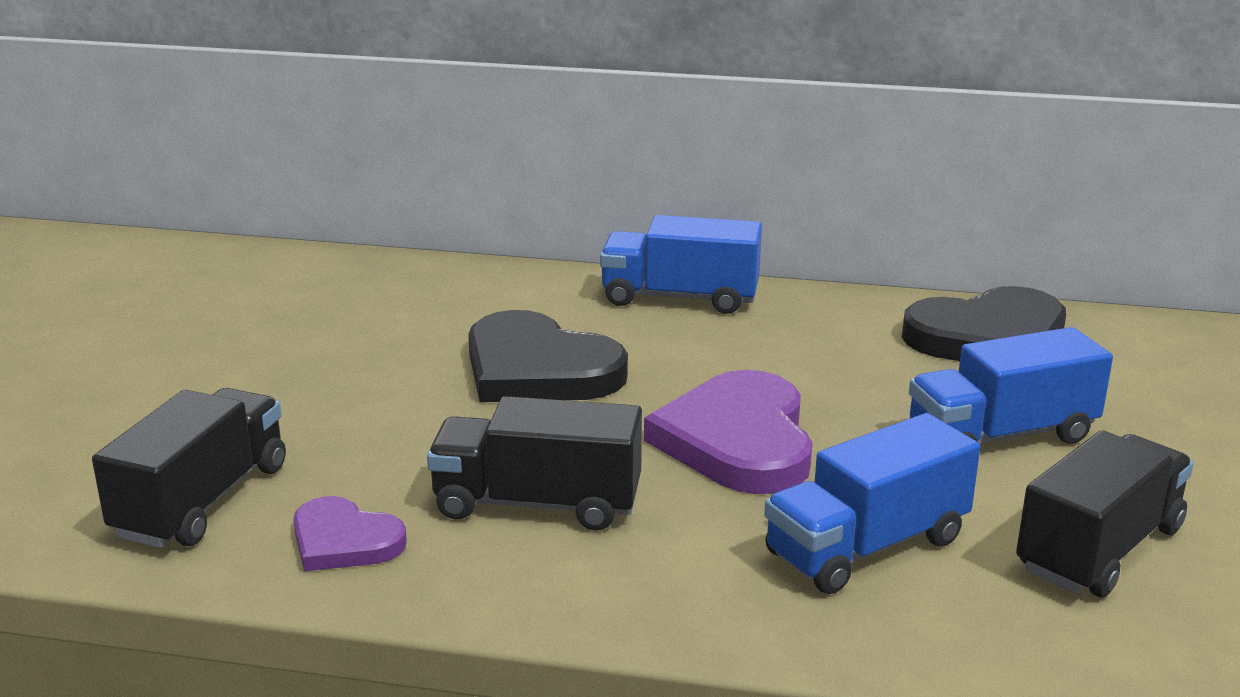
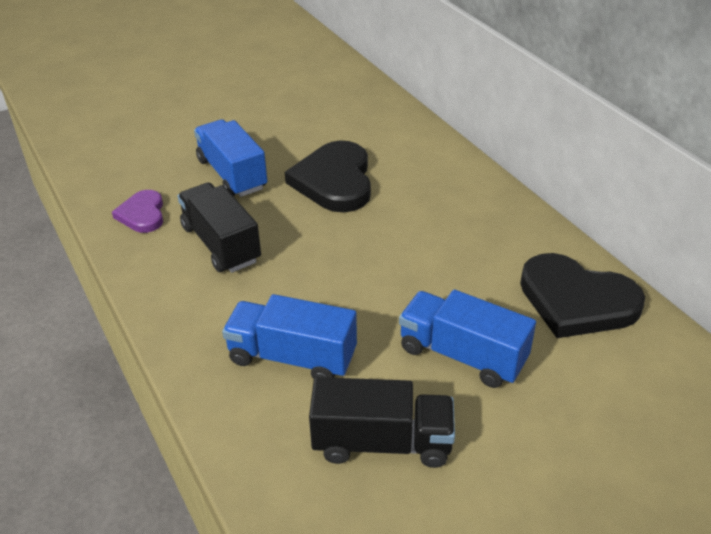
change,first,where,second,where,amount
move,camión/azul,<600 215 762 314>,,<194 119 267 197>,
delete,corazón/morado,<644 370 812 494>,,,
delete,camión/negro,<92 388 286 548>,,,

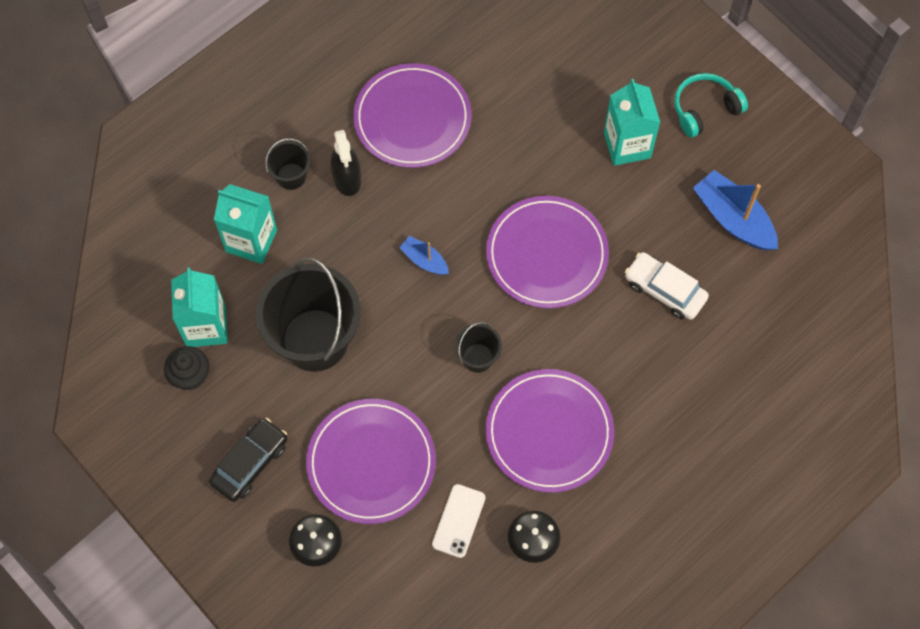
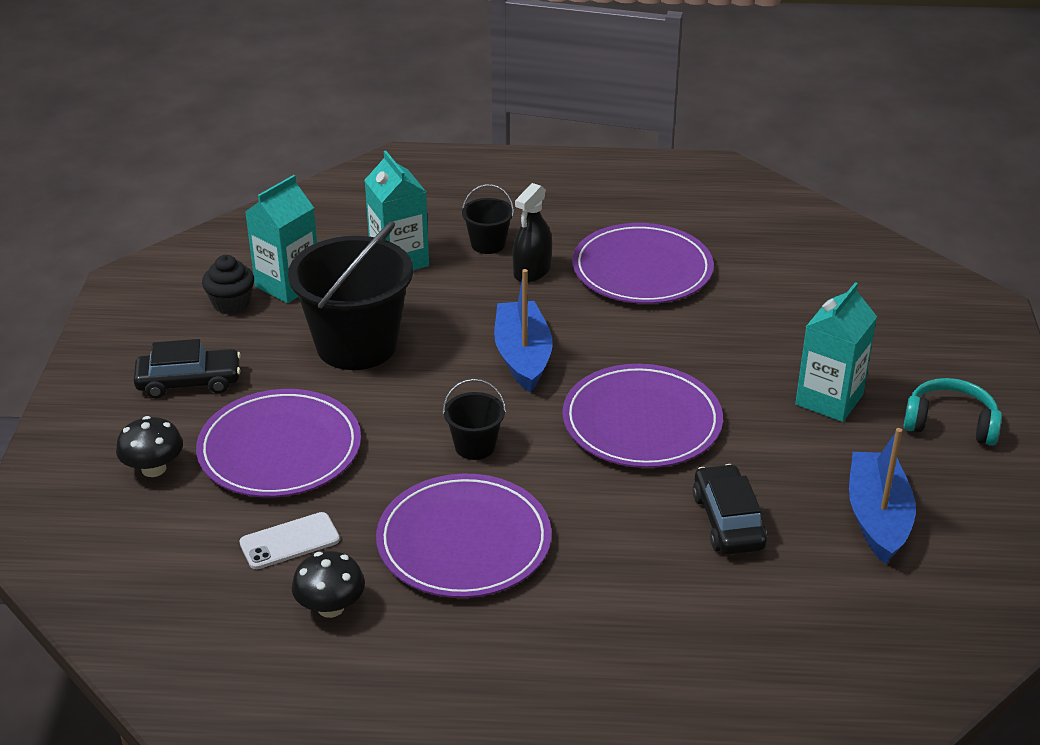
change,first,where,second,where,amount
resize,barco/azul,<399 236 449 275>,,<494 269 553 392>,x1.84
recolor,coche/blanco,<625 252 709 320>,coche/negro,<693 464 767 555>,

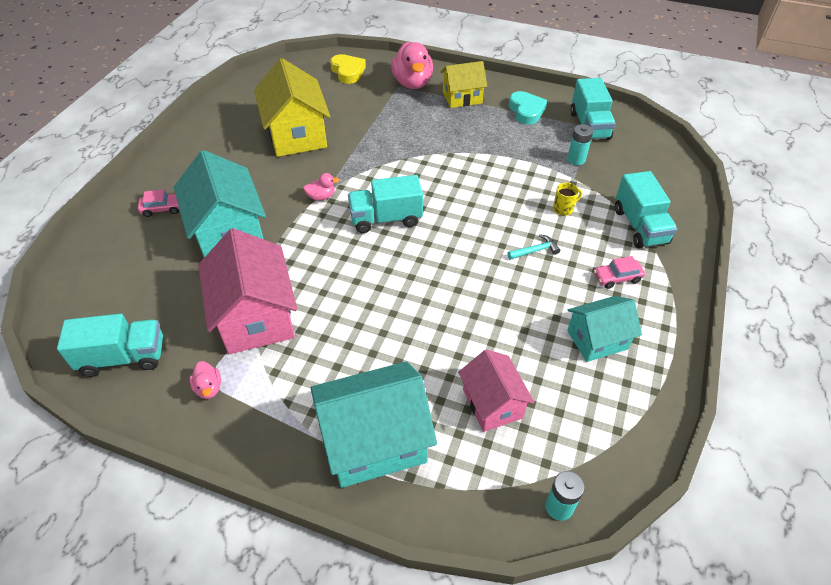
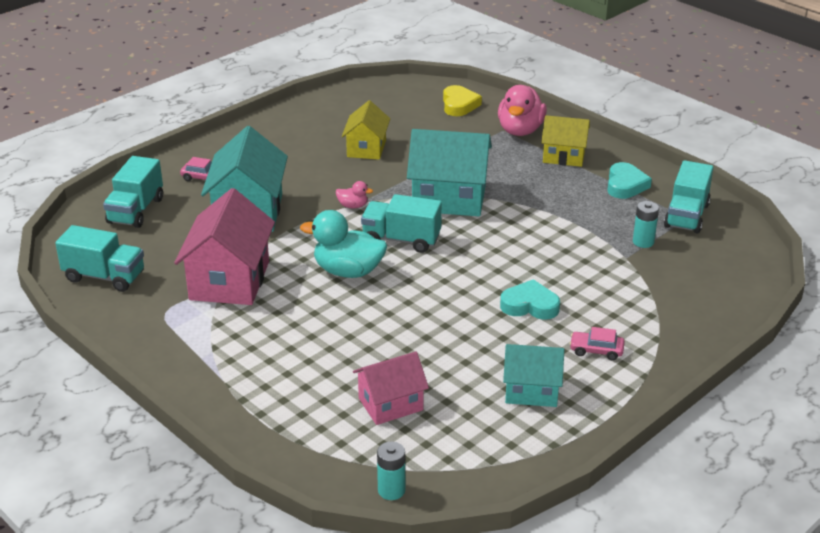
change,first,where,second,where,amount
resize,casa/amarillo,<254 58 331 157>,,<342 100 390 160>,x0.61
move,camión/turquesa,<615 171 677 248>,,<103 156 163 228>,
delete,taza/amarillo,<553 183 582 216>,,,
replace,martillo/turquesa,<507 234 560 260>,corazón/turquesa,<500 279 560 319>,
rotate,casa/rosa,<458 349 535 432>,,<353 351 429 425>,60 degrees clockwise
delete,pato/rosa,<189 361 221 399>,,,
move,casa/turquesa,<311 361 437 488>,,<407 129 492 216>,
insert,,,pato/turquesa,<300 210 387 278>,

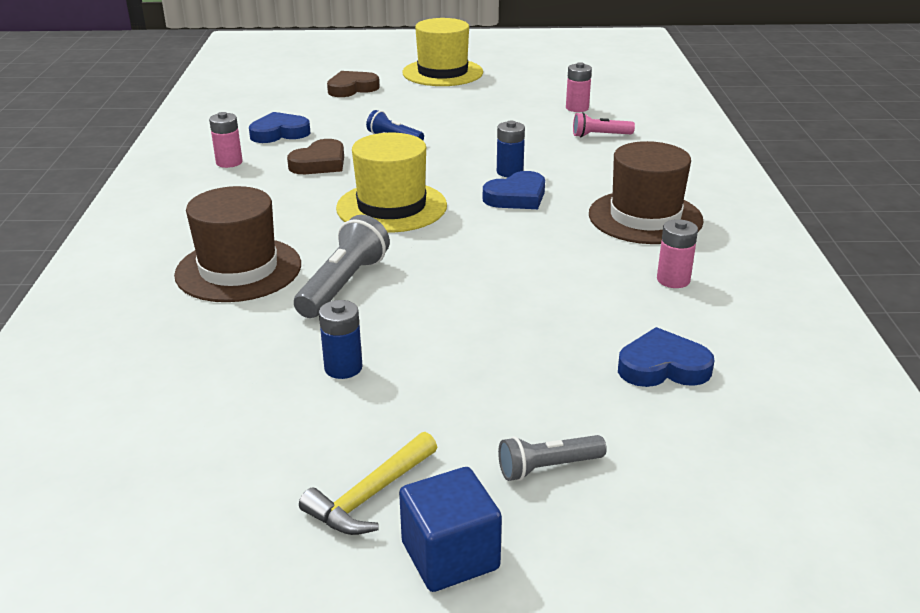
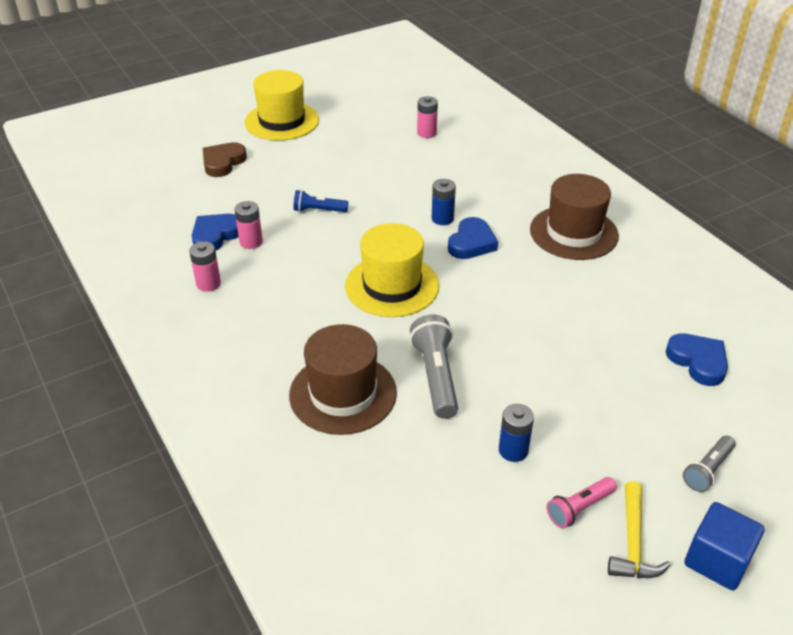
change,first,where,second,where,amount
move,lámpara de mano/rosa,<573 112 635 137>,,<547 477 617 528>,
delete,corazón/marrón,<287 139 344 174>,,,
move,pila/rosa,<657 219 698 288>,,<235 201 263 249>,
rotate,corazón/azul,<618 327 714 387>,,<666 333 728 386>,90 degrees clockwise

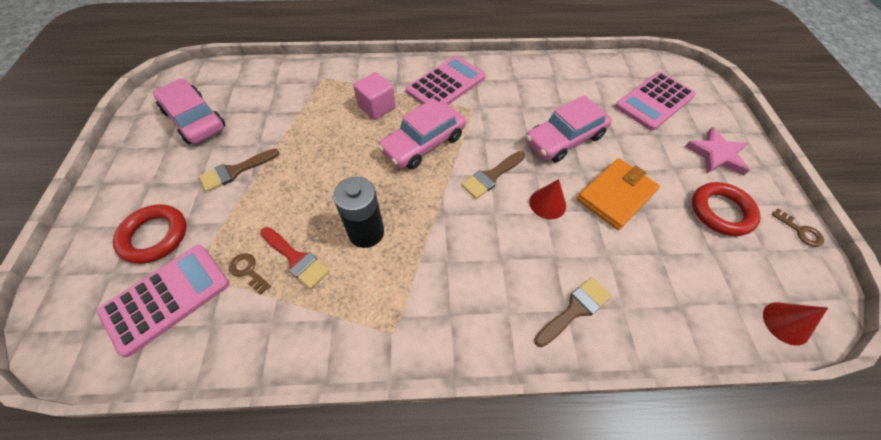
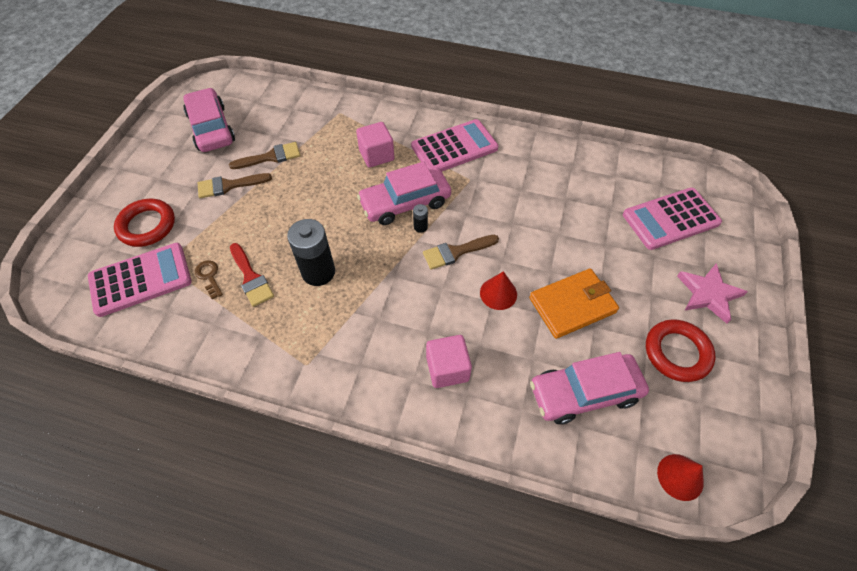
change,first,where,second,where,amount
move,coche/rosa,<525 95 612 163>,,<530 352 649 424>,
delete,llave/marrón,<771 208 824 247>,,,
move,pincel/marrón,<534 277 611 347>,,<229 142 300 169>,
insert,,,pila/negro,<413 204 428 233>,
insert,,,cubo/rosa,<426 335 472 388>,

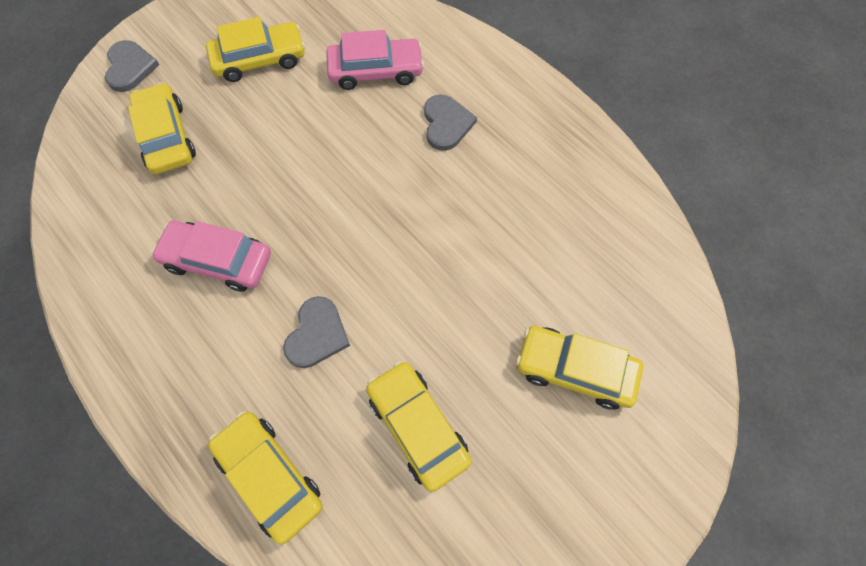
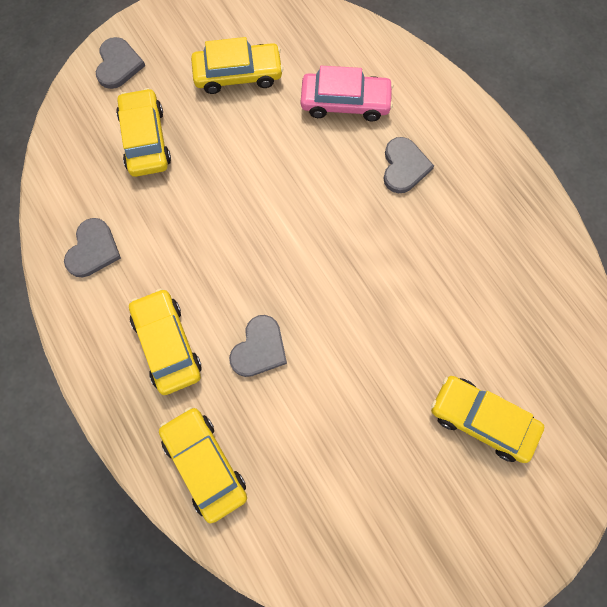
change,first,where,second,where,amount
delete,coche/rosa,<151 221 271 292>,,,
move,coche/amarillo,<366 361 472 492>,,<129 288 202 395>,
insert,,,corazón/gris,<64 218 121 277>,

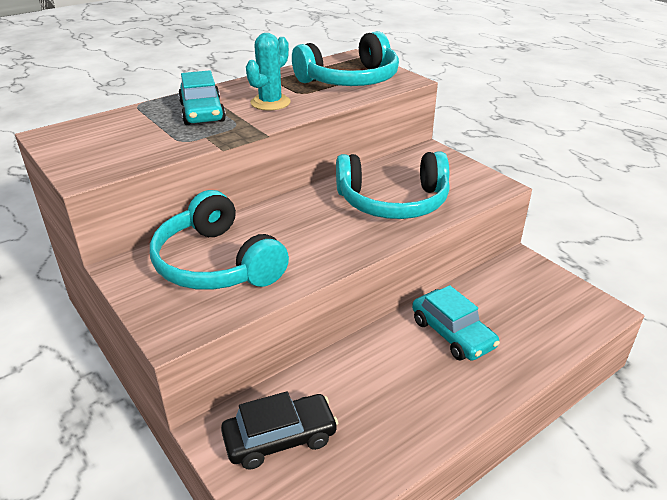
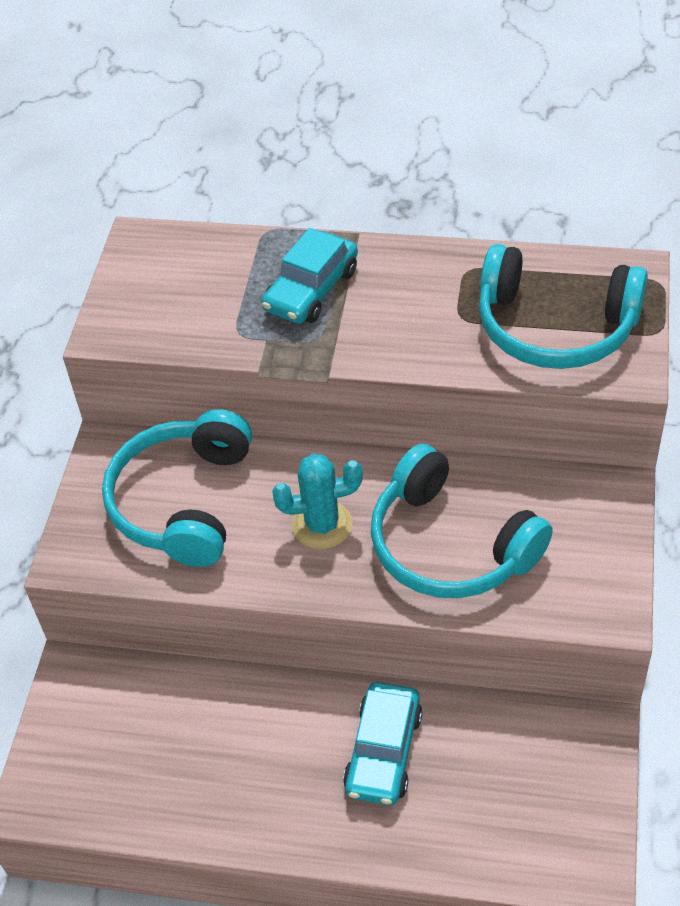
change,first,where,second,where,amount
move,cactus/turquesa,<246 33 291 110>,,<272 454 363 549>,
delete,coche/negro,<221 391 338 470>,,,

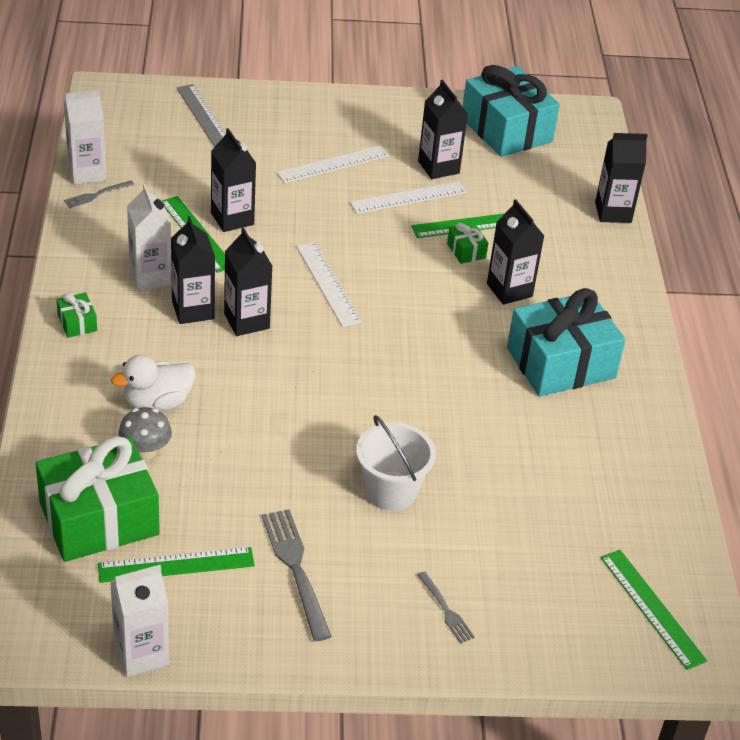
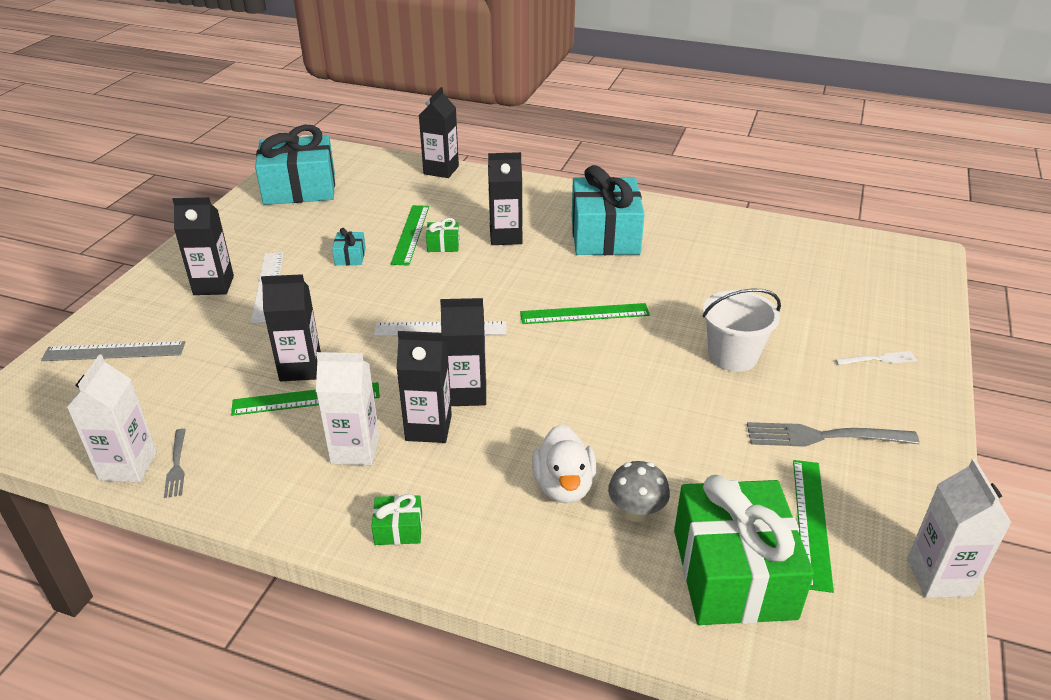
change,first,where,second,where,amount
move,cartón de leche/negro,<418 80 468 179>,,<172 197 234 295>,
replace,regla/blanco,<350 181 467 214>,regalo/turquesa,<332 228 366 265>,
move,regla/verde,<600 550 707 670>,,<520 303 650 324>,
recolor,tenedor/gris,<417 571 475 644>,tenedor/blanco,<835 351 917 365>,

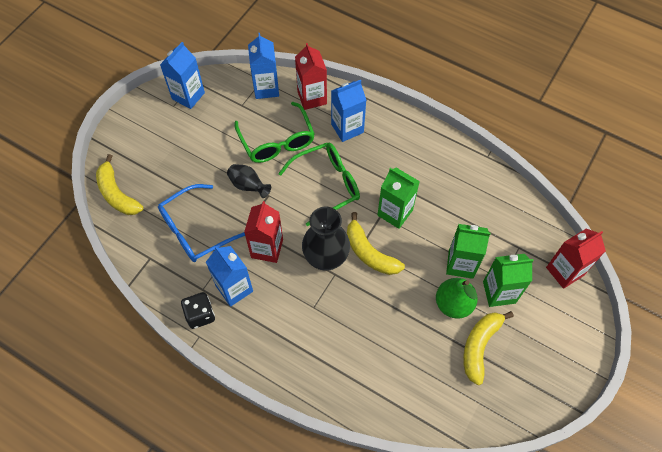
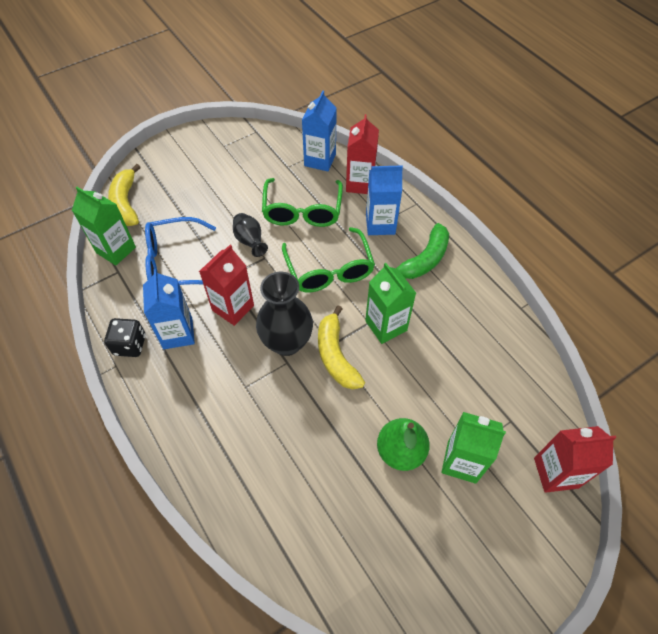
change,first,where,second,where,amount
delete,cartón de leche/azul,<160 42 205 109>,,,
rotate,gafas/verde,<278 142 360 226>,,<282 227 375 292>,75 degrees clockwise
move,cartón de leche/verde,<446 224 490 279>,,<72 187 136 266>,
delete,plátano/amarillo,<463 311 514 385>,,,
insert,,,plátano/verde,<396 223 449 279>,

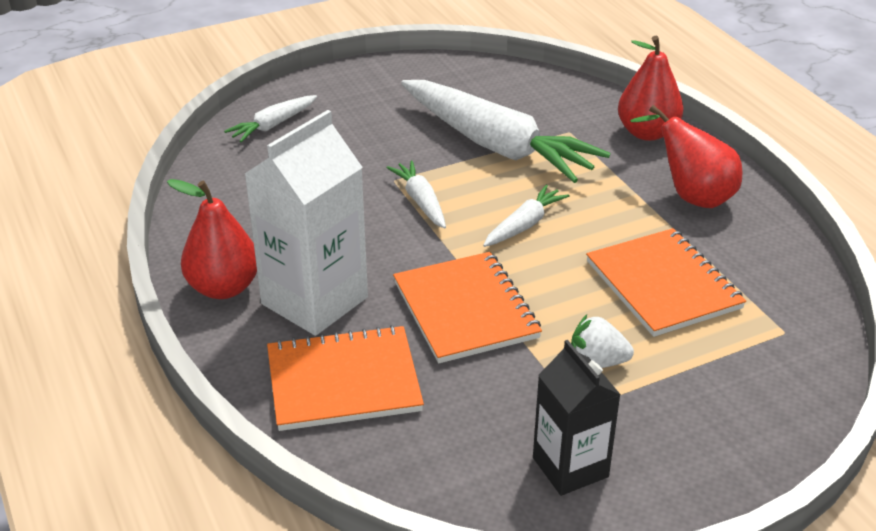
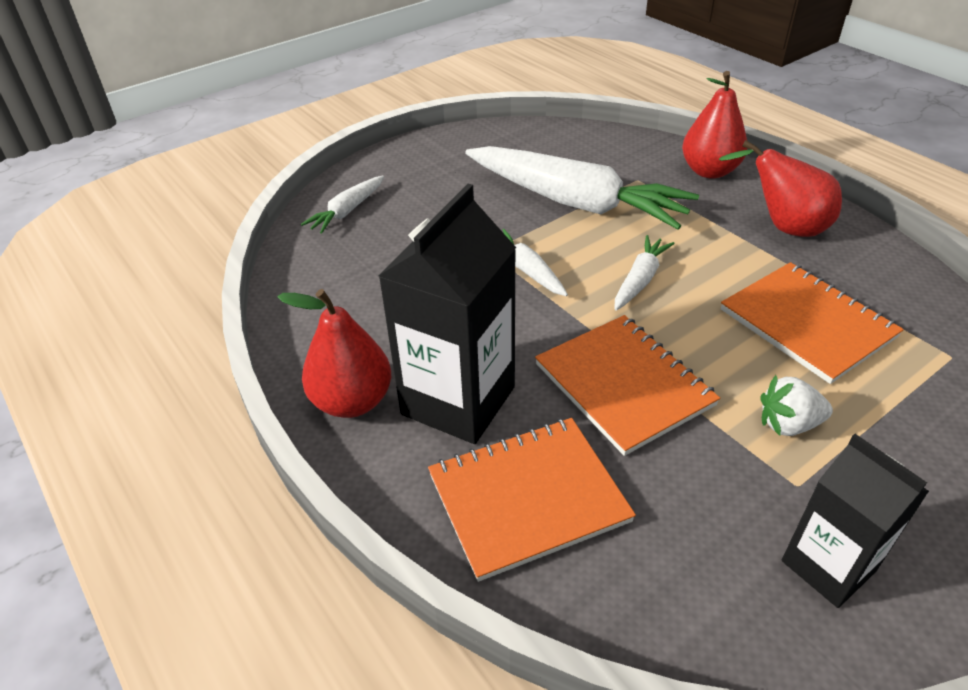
change,first,where,second,where,amount
recolor,cartón de leche/blanco,<245 110 368 336>,cartón de leche/negro,<378 184 516 444>,

